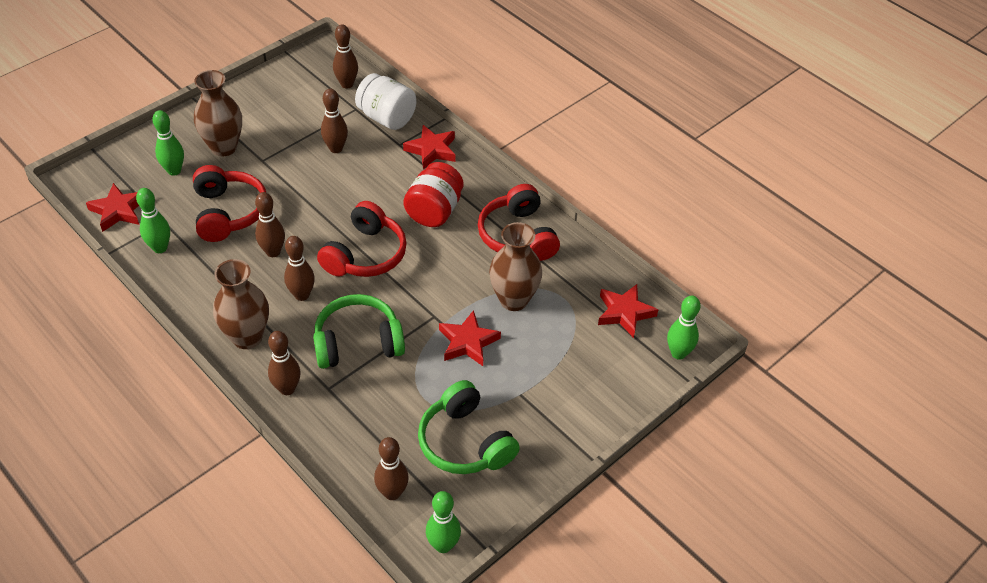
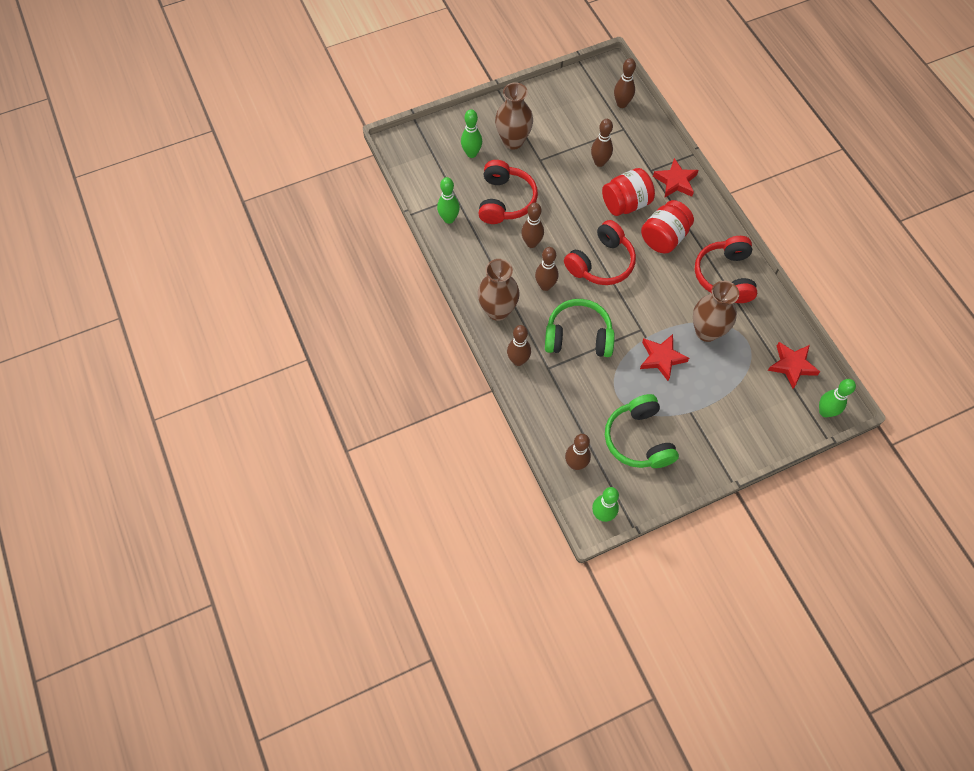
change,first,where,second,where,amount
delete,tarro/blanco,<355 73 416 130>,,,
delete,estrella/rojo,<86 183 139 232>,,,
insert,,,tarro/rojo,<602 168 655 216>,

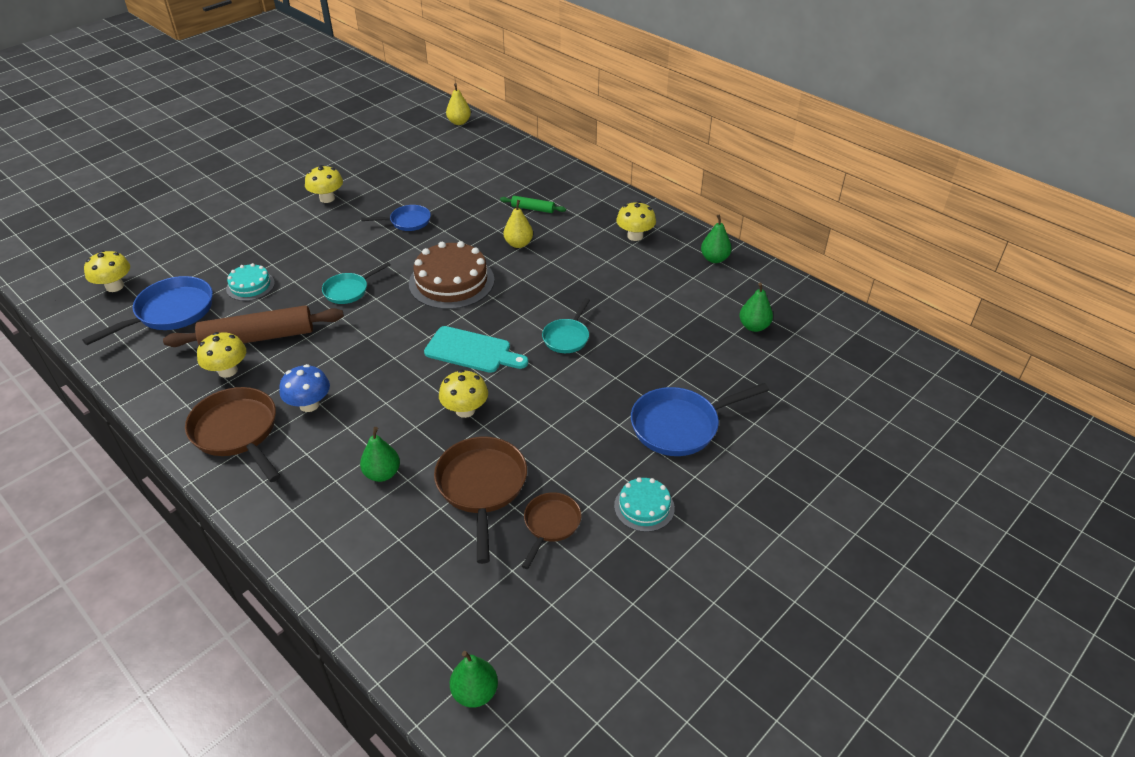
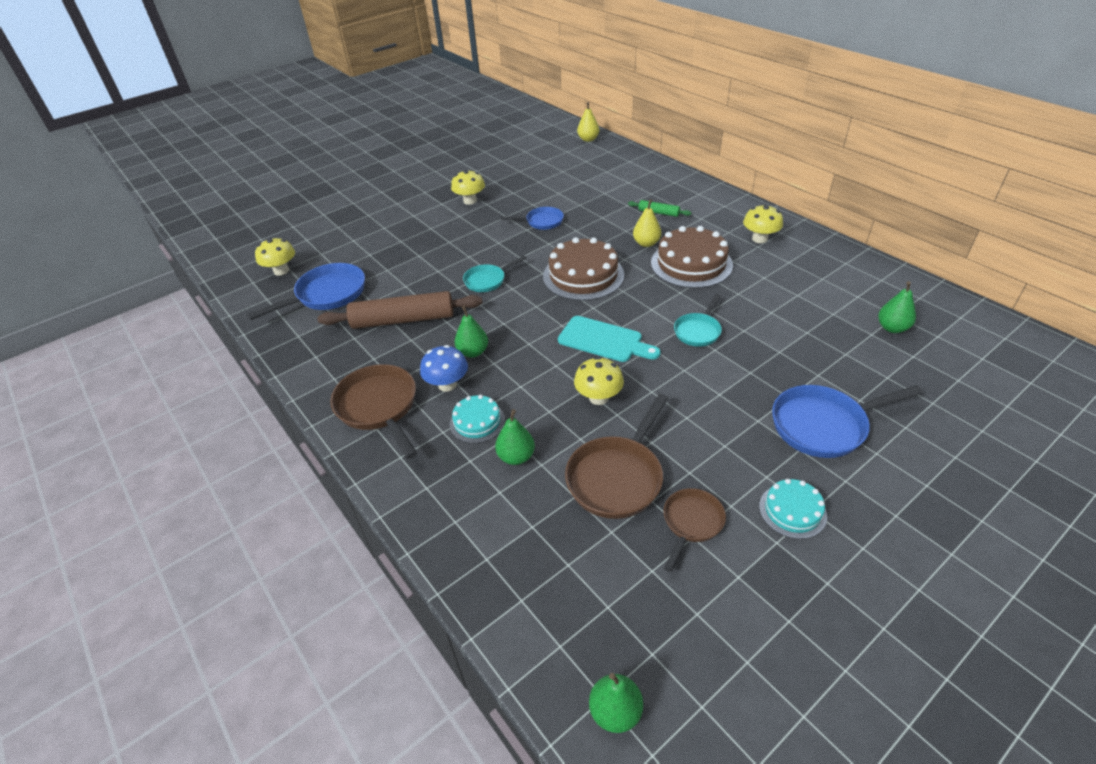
change,first,where,second,where,amount
move,pera/verde,<701 215 732 263>,,<455 306 488 358>,
move,tarta/turquesa,<226 263 275 301>,,<450 395 505 443>,
delete,seta/amarillo,<197 332 246 378>,,,
rotate,sartén/marrón,<434 437 527 564>,,<565 394 669 519>,150 degrees counterclockwise
insert,,,tarta/marrón,<651 226 733 288>,

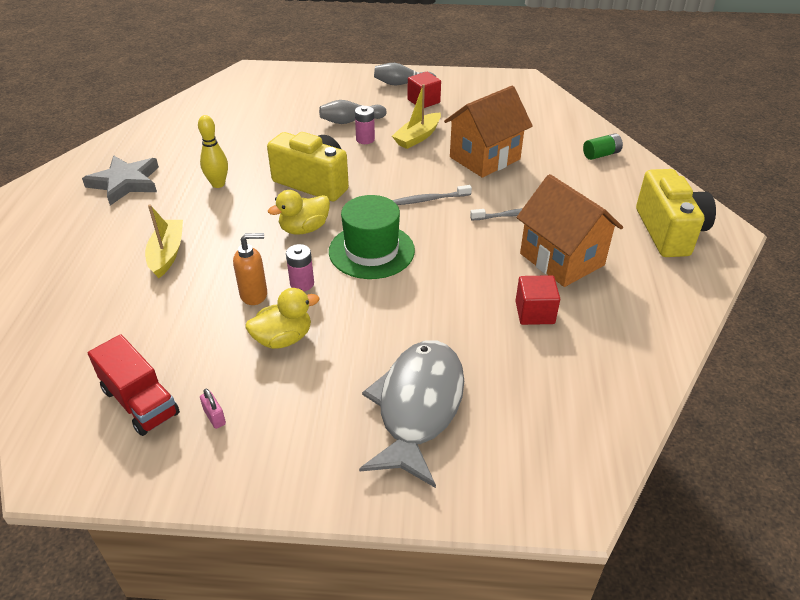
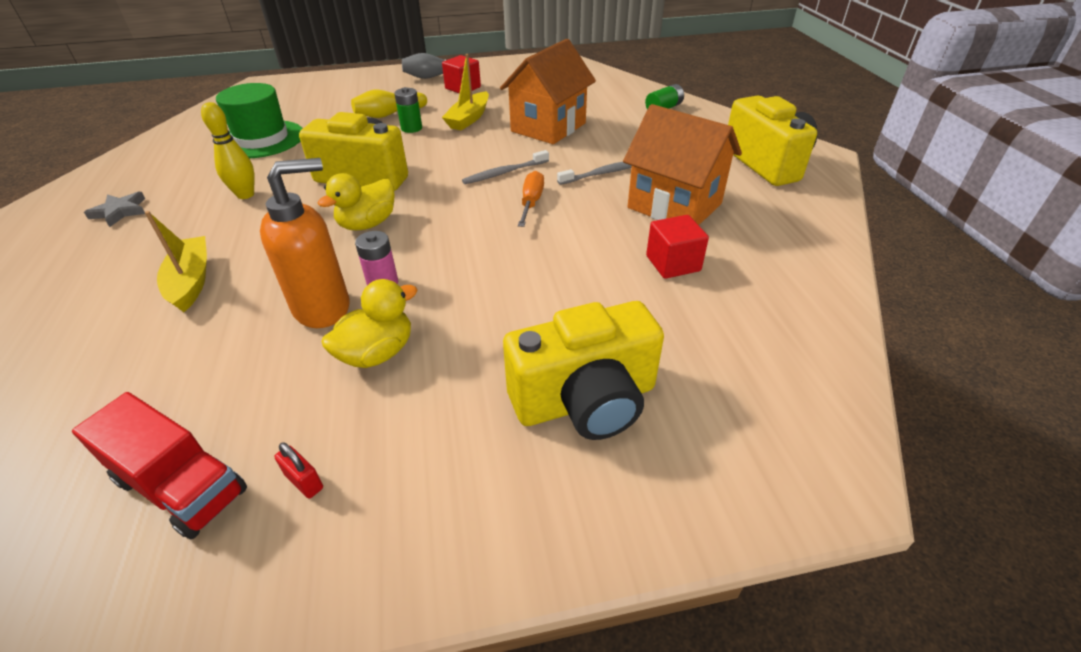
change,first,where,second,where,amount
recolor,bolo/gris,<319 100 387 124>,bolo/amarillo,<351 90 427 118>,
recolor,pila/rosa,<355 106 375 144>,pila/verde,<394 87 422 133>,
resize,estrella/gris,<82 155 159 206>,,<84 192 145 227>,x0.57
move,sombrero/verde,<329 195 415 279>,,<216 83 303 158>,
resize,dispensador de jabón/naranja,<233 233 267 305>,,<260 158 349 328>,x1.55
replace,pez/gris,<359 340 464 488>,cámara/amarillo,<503 301 664 440>,
recolor,candado/rosa,<200 389 226 429>,candado/rojo,<274 443 323 498>,
insert,,,destornillador/naranja,<518 171 544 227>,

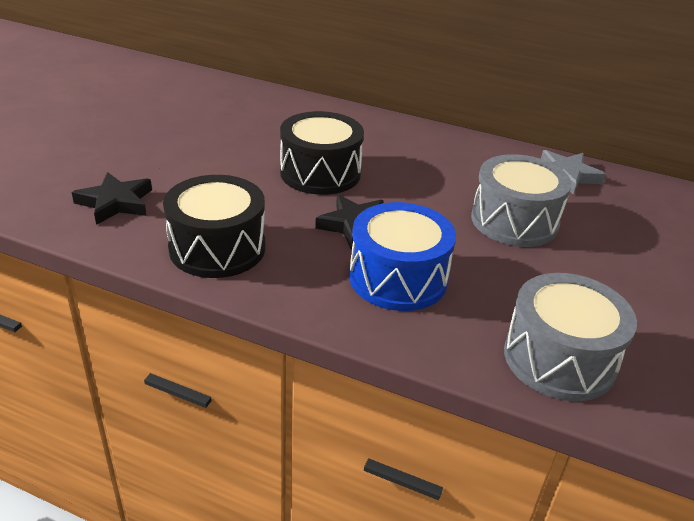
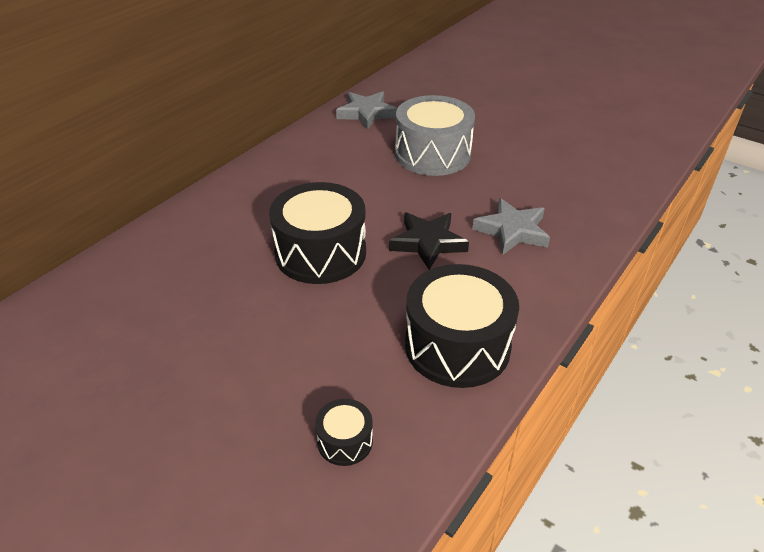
change,first,where,second,where,amount
replace,estrella/negro,<72 172 152 225>,tambor/negro,<315 399 373 466>,
replace,tambor/azul,<349 202 456 311>,estrella/gris,<472 198 550 255>,
delete,tambor/gris,<504 273 637 401>,,,

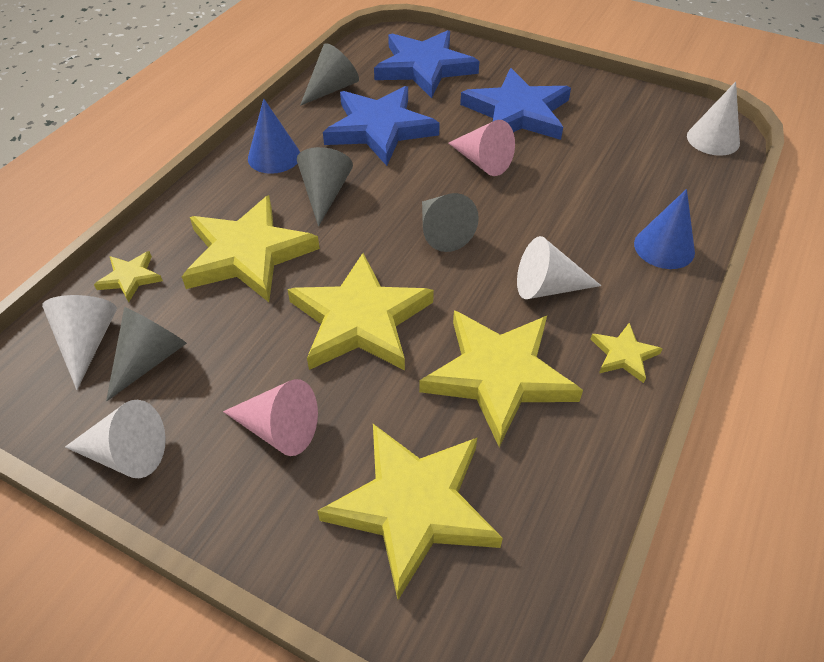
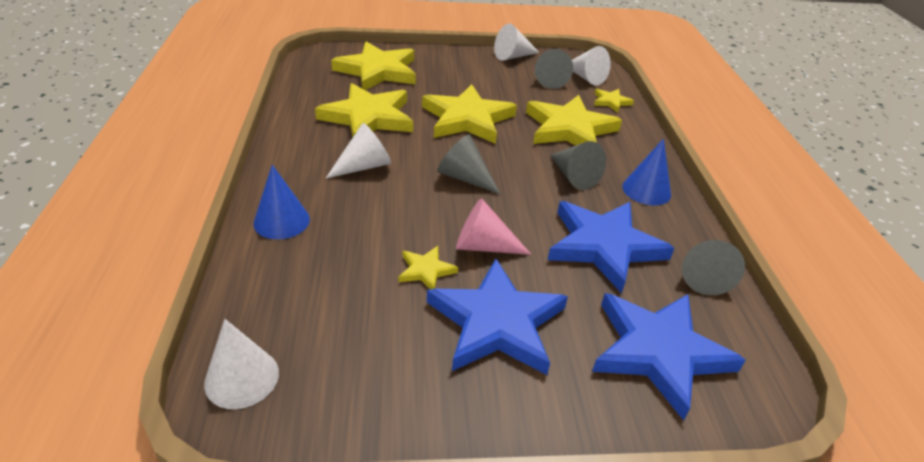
change,first,where,second,where,amount
move,estrella/amarillo,<591 323 663 383>,,<398 246 458 289>,
delete,cono/rosa,<223 379 318 456>,,,

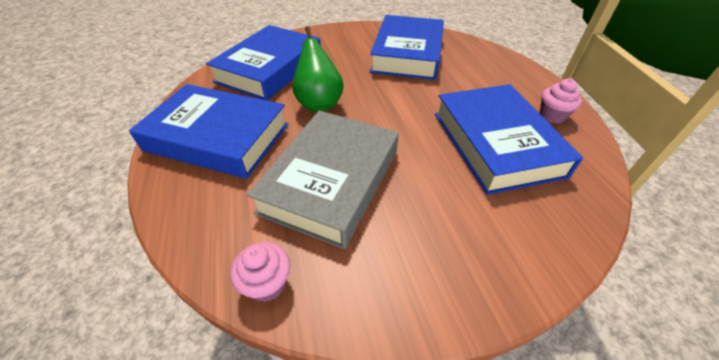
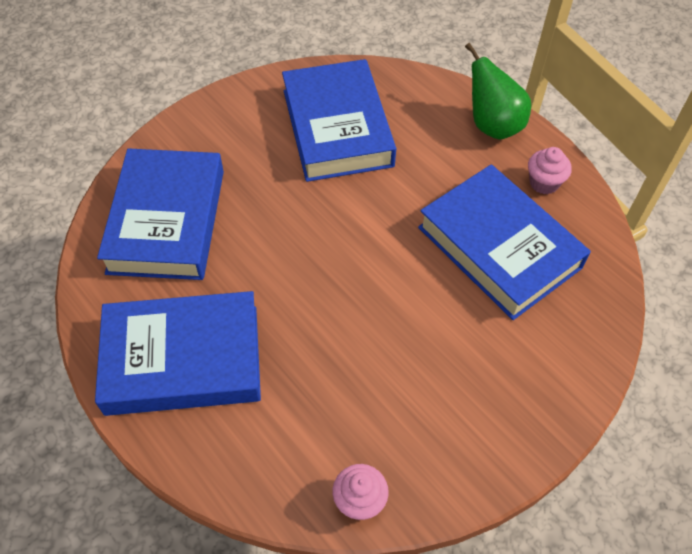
change,first,where,second,where,amount
move,pera/verde,<292 26 344 112>,,<465 43 531 140>,
delete,libro/gris,<247 111 399 249>,,,

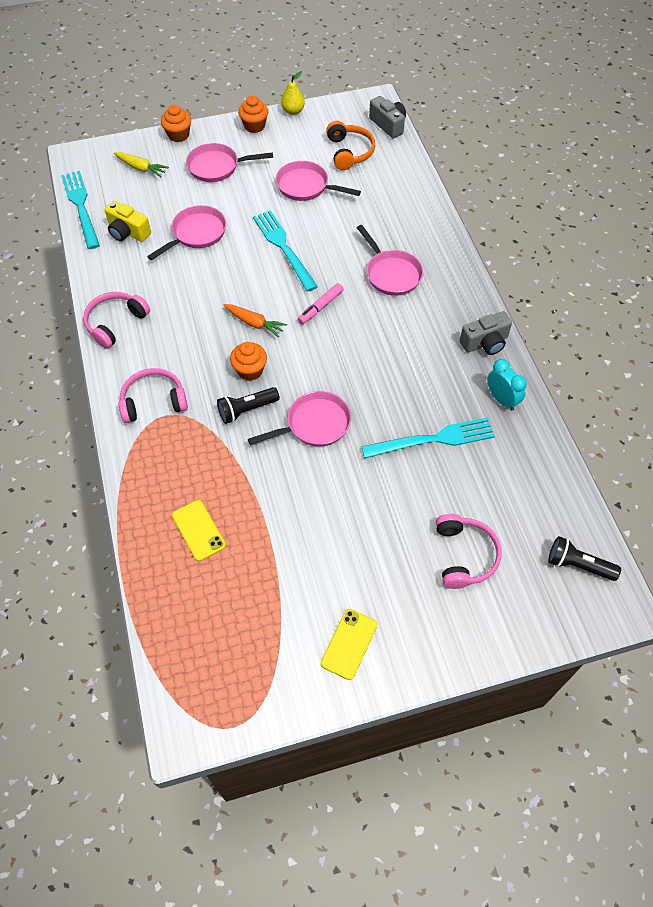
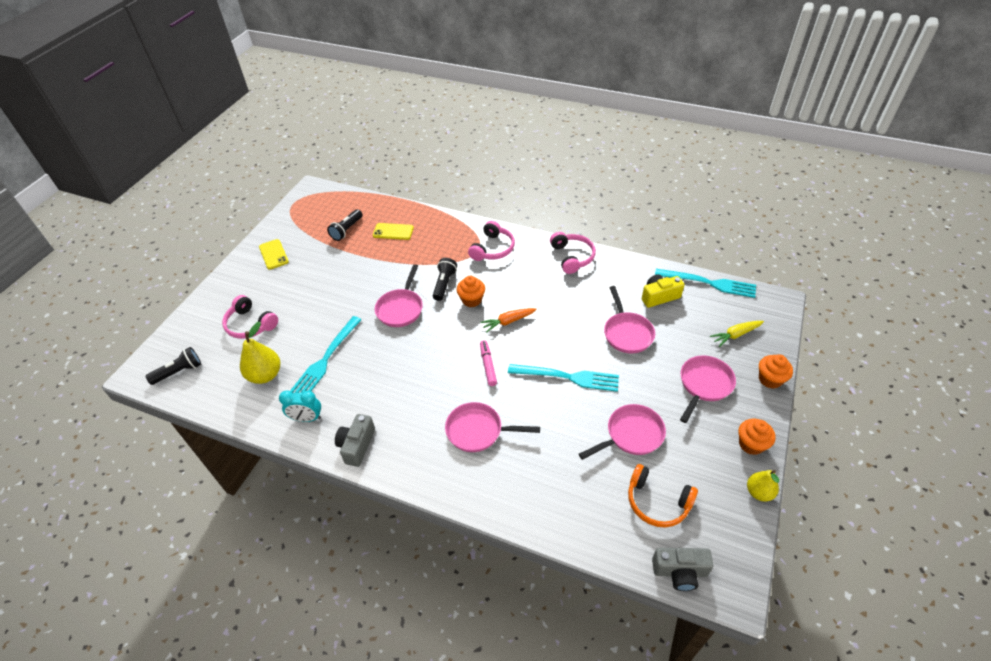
change,first,where,second,where,amount
insert,,,lámpara de mano/negro,<327 209 362 241>,
insert,,,pera/amarillo,<240 322 280 384>,

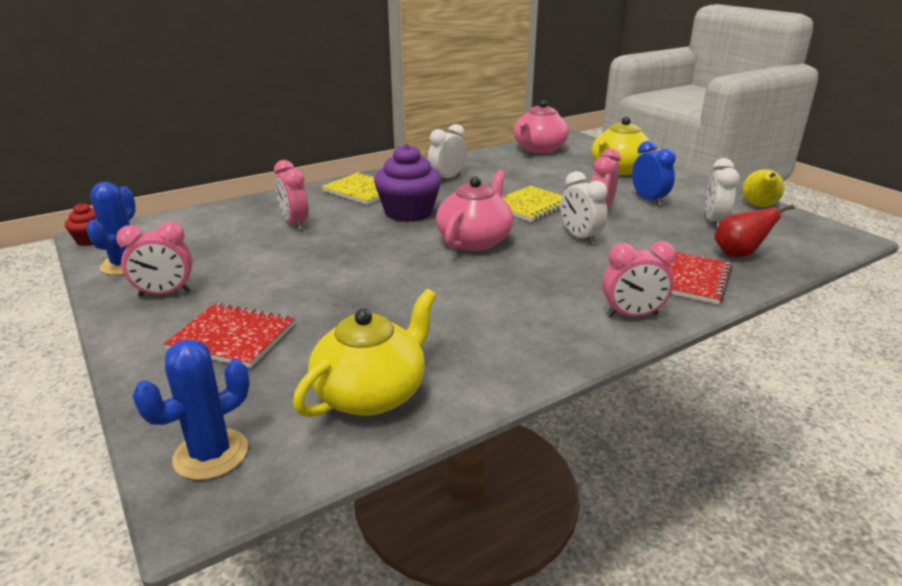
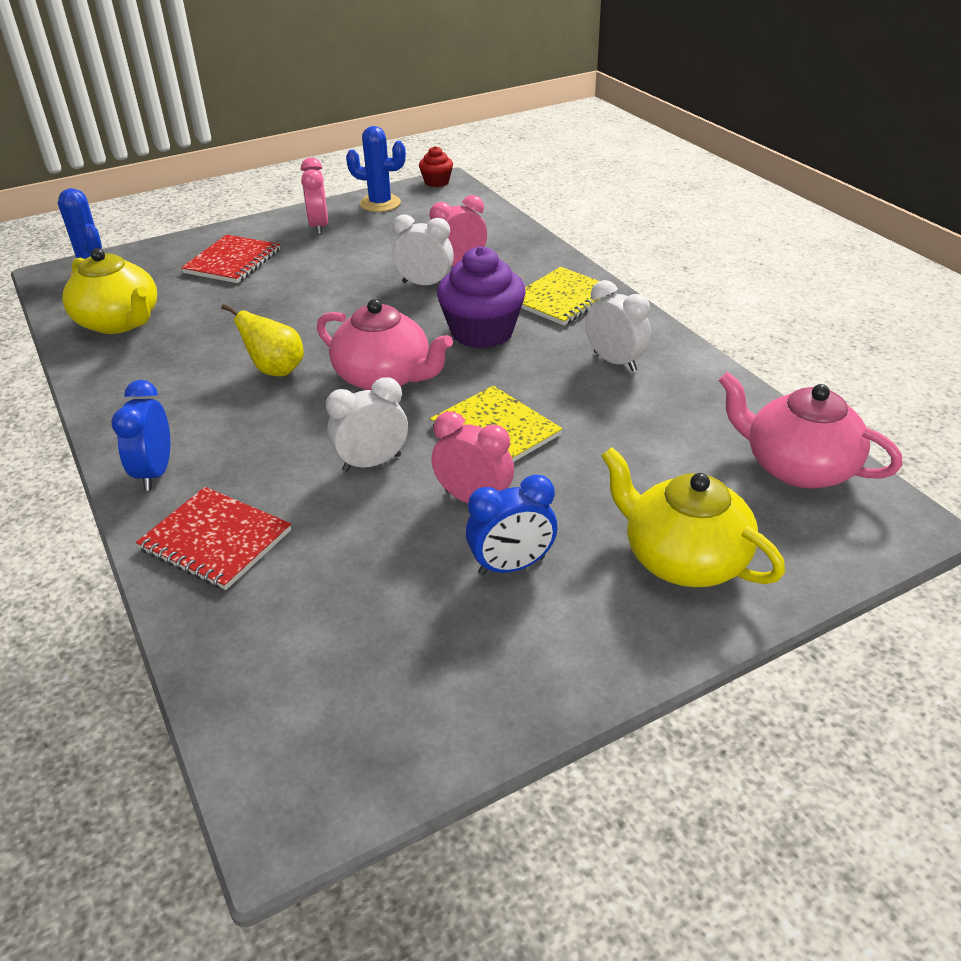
change,first,where,second,where,amount
move,despertador/blanco,<705 158 739 229>,,<392 214 454 285>,
move,pera/amarillo,<743 169 785 207>,,<221 304 304 376>,
delete,pera/rojo,<714 204 794 257>,,,
recolor,despertador/rosa,<602 241 676 317>,despertador/azul,<111 380 170 491>,

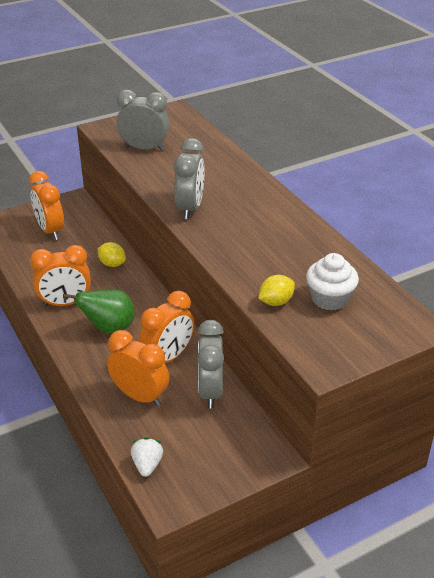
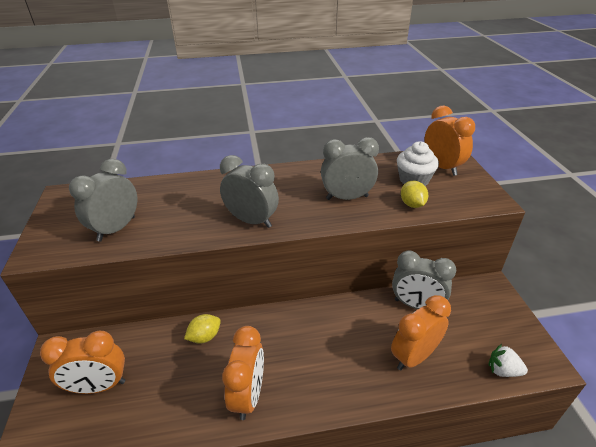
change,first,where,second,where,amount
delete,pera/verde,<63 289 135 334>,,,
move,despertador/naranja,<139 291 194 363>,,<424 106 475 176>,
insert,,,despertador/gris,<321 137 379 200>,

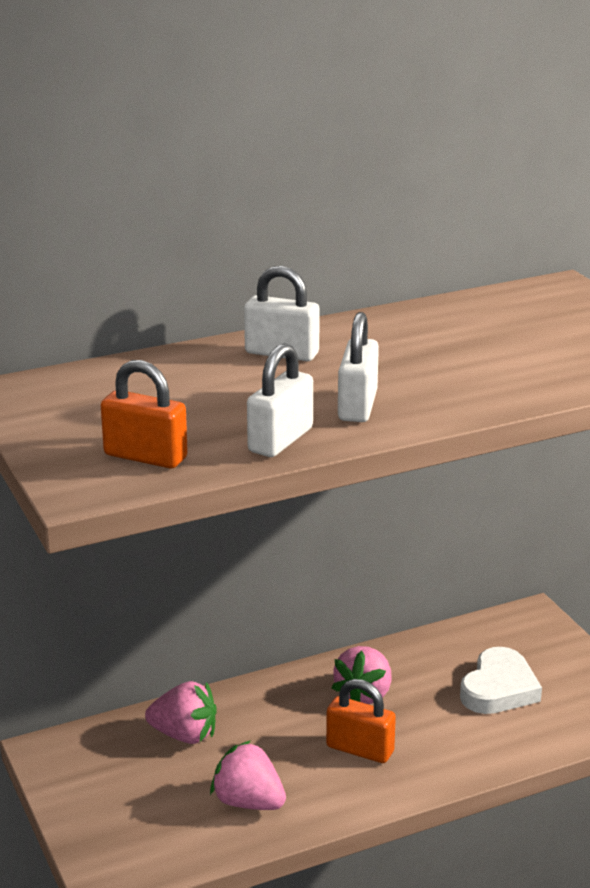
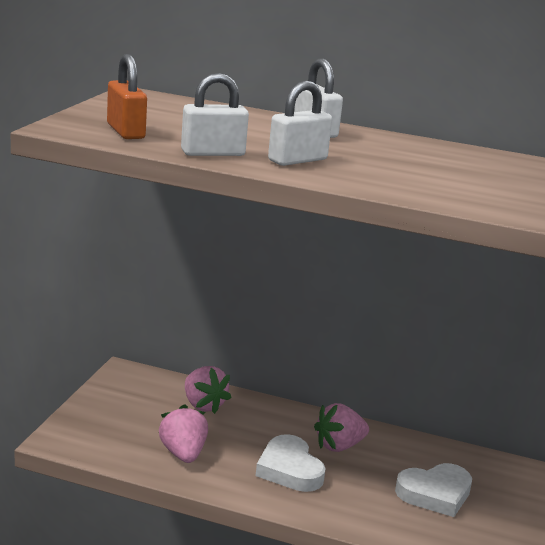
change,first,where,second,where,amount
replace,candado/naranja,<326 679 396 763>,corazón/blanco,<256 434 326 492>,

